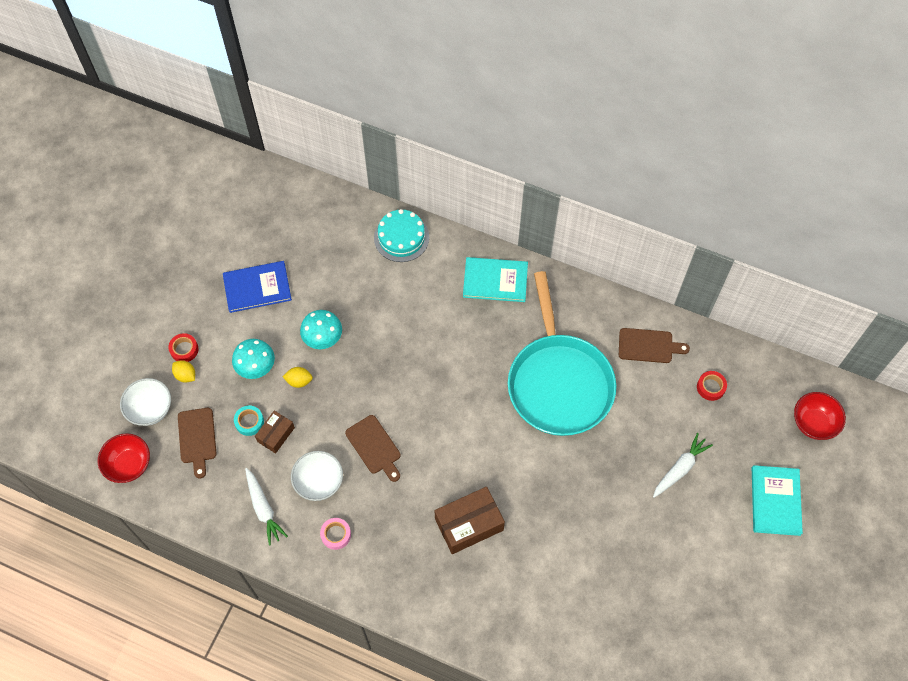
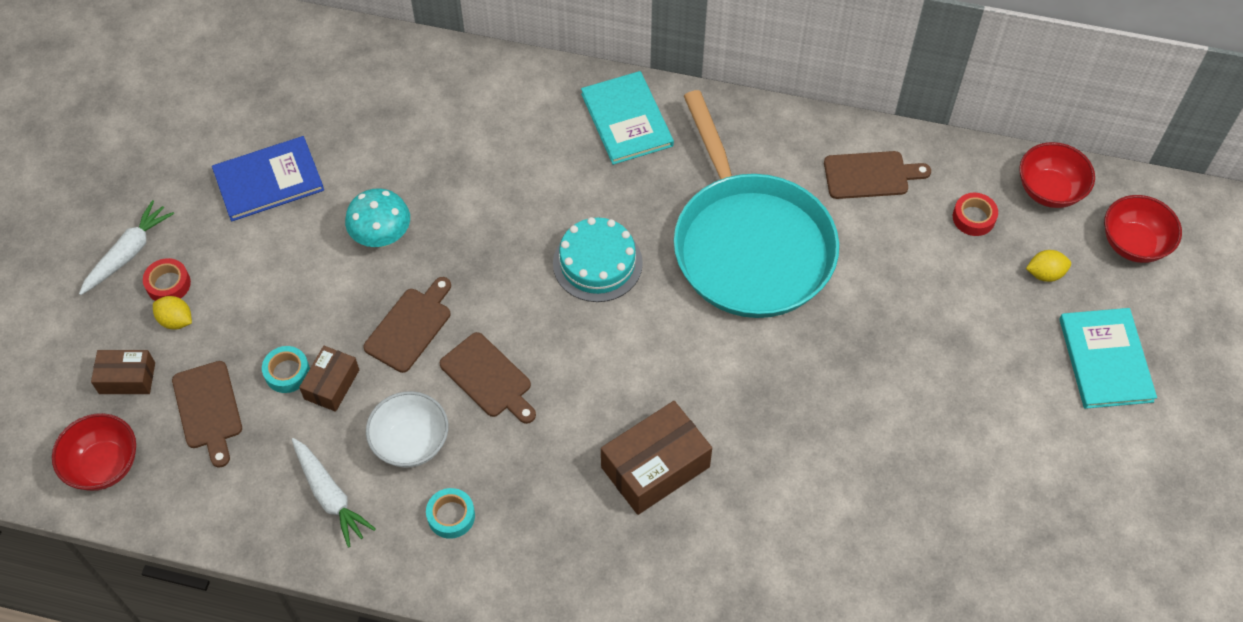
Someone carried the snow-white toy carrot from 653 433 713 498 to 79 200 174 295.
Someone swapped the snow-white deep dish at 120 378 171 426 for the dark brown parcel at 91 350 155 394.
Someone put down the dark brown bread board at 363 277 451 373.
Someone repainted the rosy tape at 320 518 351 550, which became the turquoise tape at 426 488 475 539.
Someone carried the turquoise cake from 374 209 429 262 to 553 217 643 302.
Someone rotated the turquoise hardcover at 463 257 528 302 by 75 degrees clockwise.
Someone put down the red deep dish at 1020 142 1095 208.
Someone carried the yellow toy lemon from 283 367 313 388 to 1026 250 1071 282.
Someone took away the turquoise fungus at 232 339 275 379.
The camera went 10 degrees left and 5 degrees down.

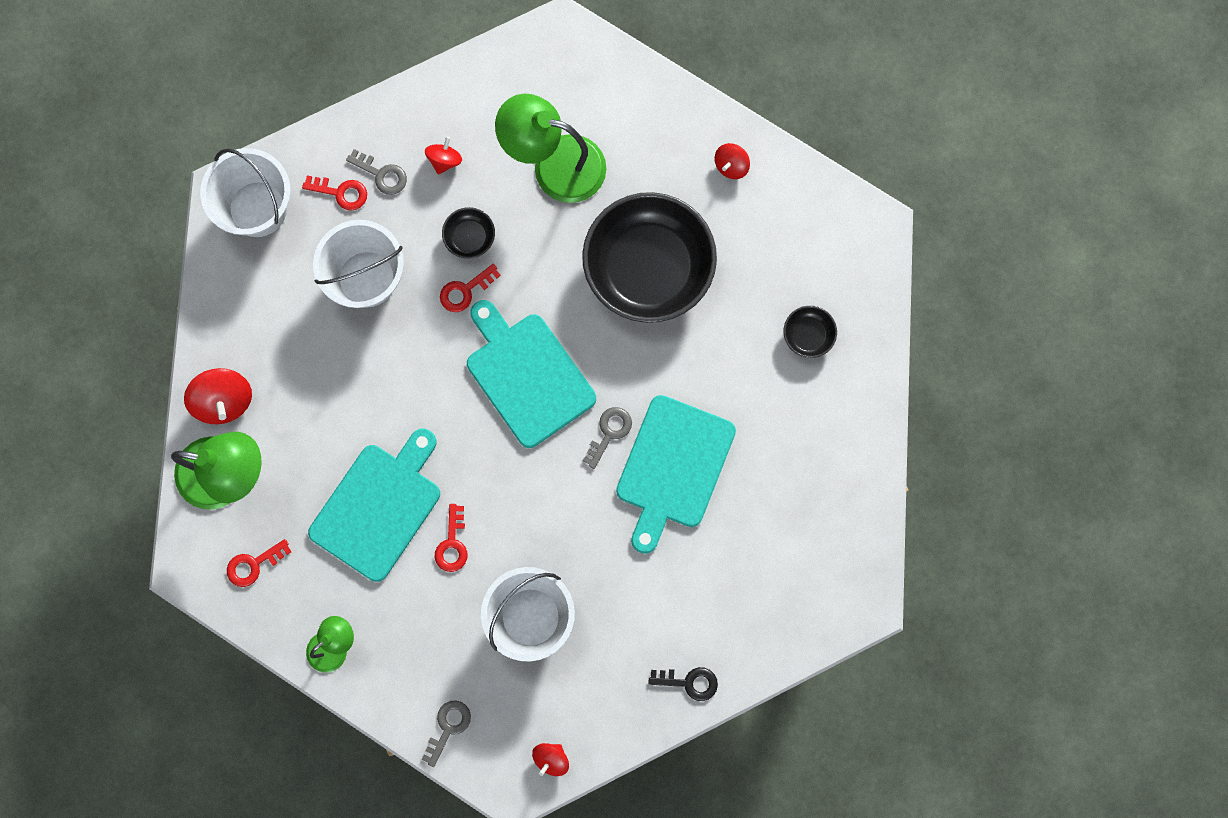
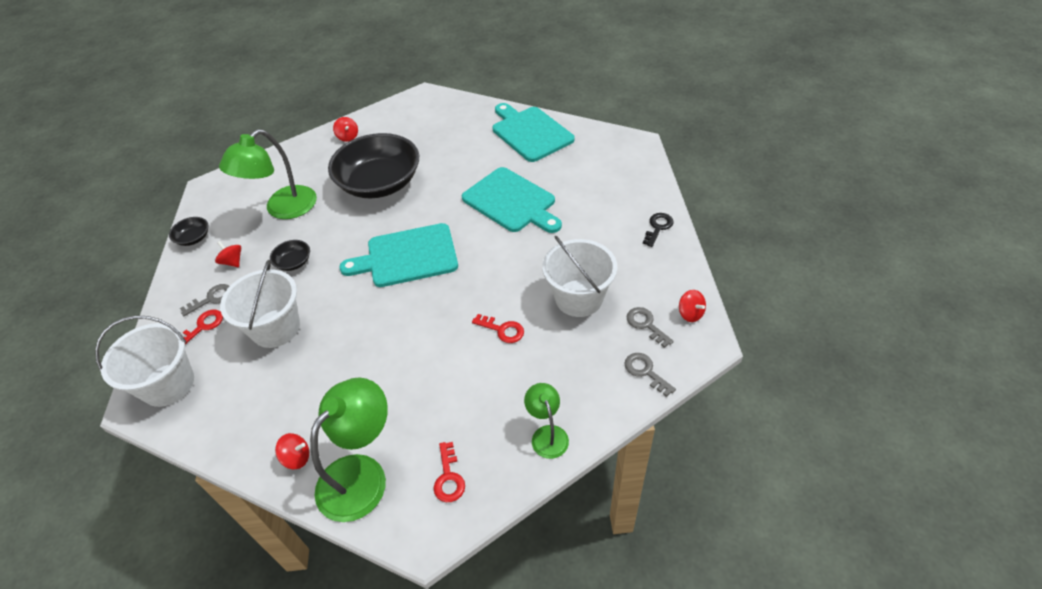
Someone carried the jet-black deep dish from 784 306 837 358 to 169 217 208 246.
Someone scaled the red spinning top at 184 368 252 424 by 0.59.
Someone carried the turquoise bread board from 308 429 440 582 to 493 103 575 162.
Someone carried the ash-grey latchkey from 583 407 632 469 to 626 307 674 348.
Someone took away the red latchkey at 440 264 501 312.
The camera went 65 degrees left and 30 degrees down.

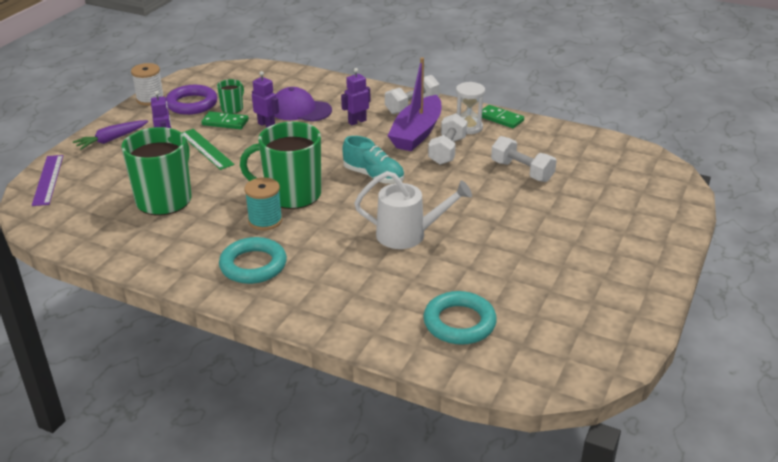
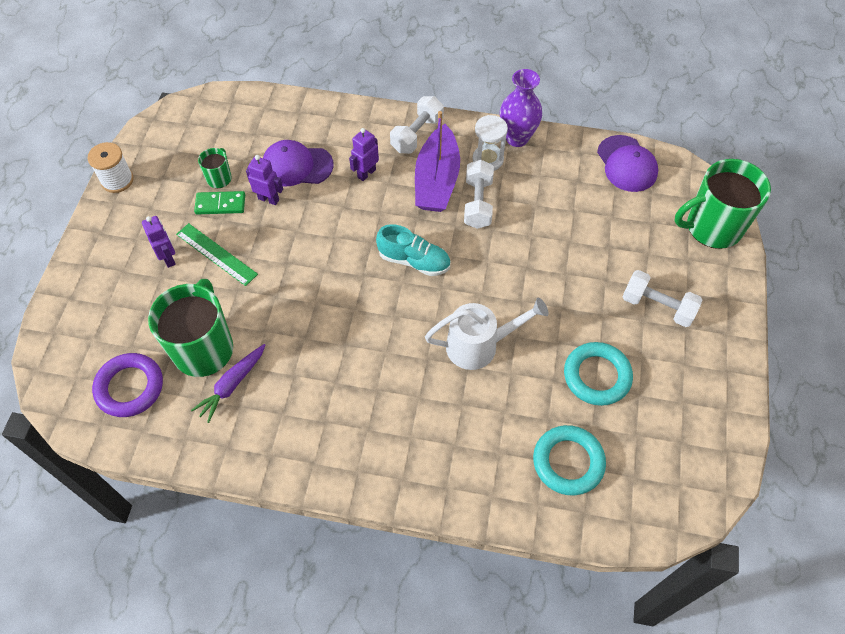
Someone carried the violet hoop from 166 85 217 115 to 92 353 163 417.
Someone carried the violet toy carrot from 73 120 148 150 to 191 344 265 423.
Someone swapped the leaf-green domino piece at 482 105 524 128 for the violet tall vase at 500 69 542 147.
Someone carried the turquoise hoop from 219 237 287 284 to 564 342 633 406.
Someone put down the violet peaked cap at 597 135 658 192.
Someone carried the snow-white dumbbell from 491 136 557 182 to 622 270 702 327.
Someone carried the leaf-green mug from 240 122 321 209 to 674 159 771 249.
Someone took away the violet straightedge at 32 155 63 206.
Someone took away the turquoise spool at 244 177 282 231.
The camera went 15 degrees left and 25 degrees up.

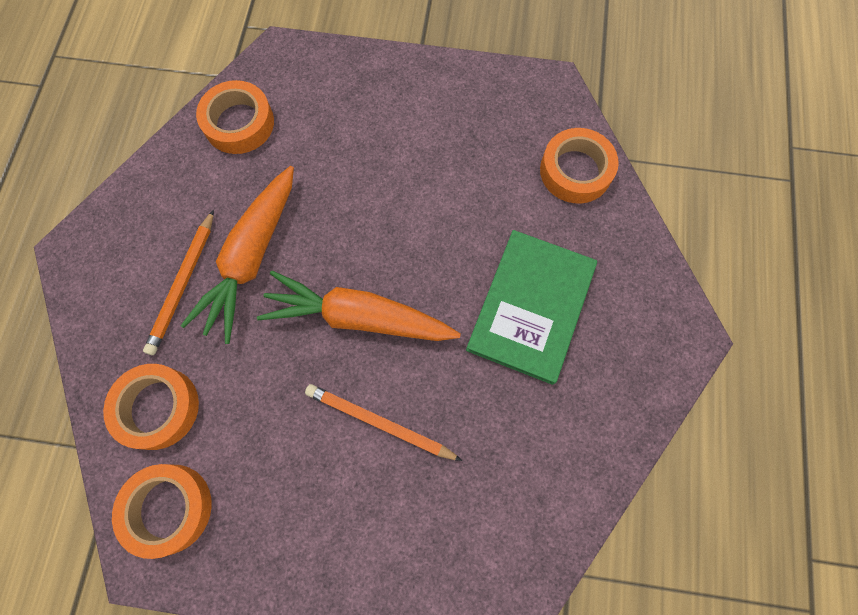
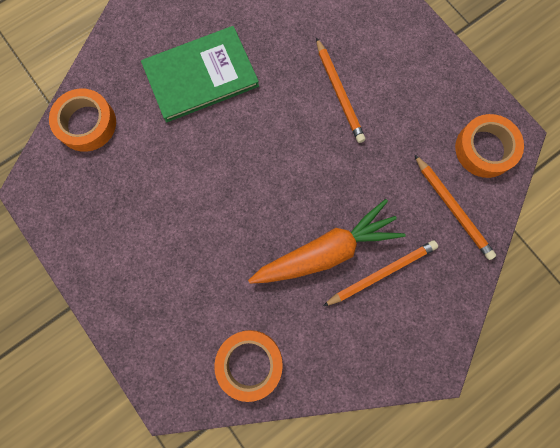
Someone swapped the orange-coloured tape at 103 364 199 450 for the orange-coloured wooden pencil at 414 154 496 260.
Someone took away the orange-coloured toy carrot at 257 271 461 341.
The camera went 135 degrees left and 5 degrees up.

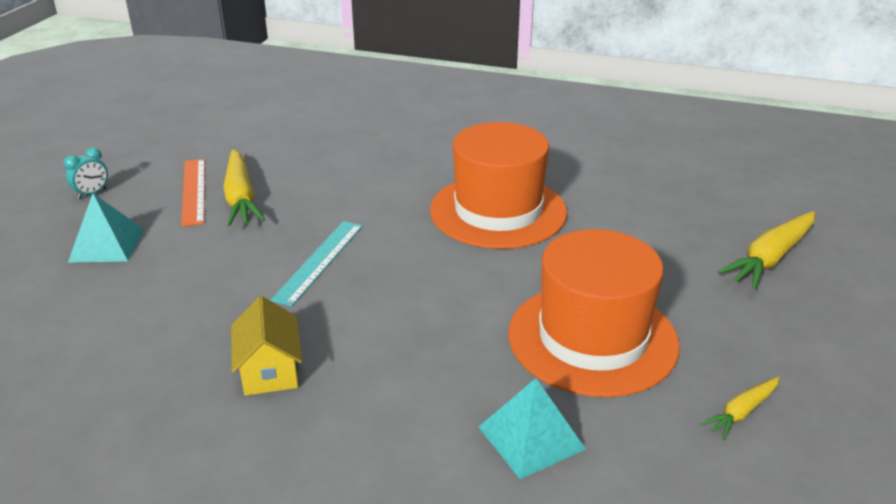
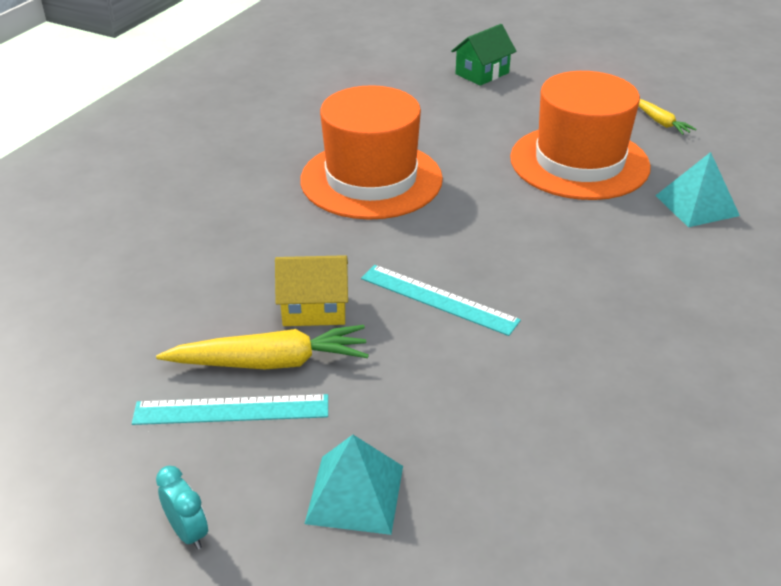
Someone repainted the orange-coloured straightedge at 181 159 205 227, which became the turquoise straightedge at 132 394 328 425.
Someone carried the yellow cottage from 231 296 302 396 to 275 255 348 326.
Someone swapped the yellow toy carrot at 718 211 815 290 for the leaf-green cottage at 451 24 516 86.
The camera went 80 degrees left and 5 degrees up.

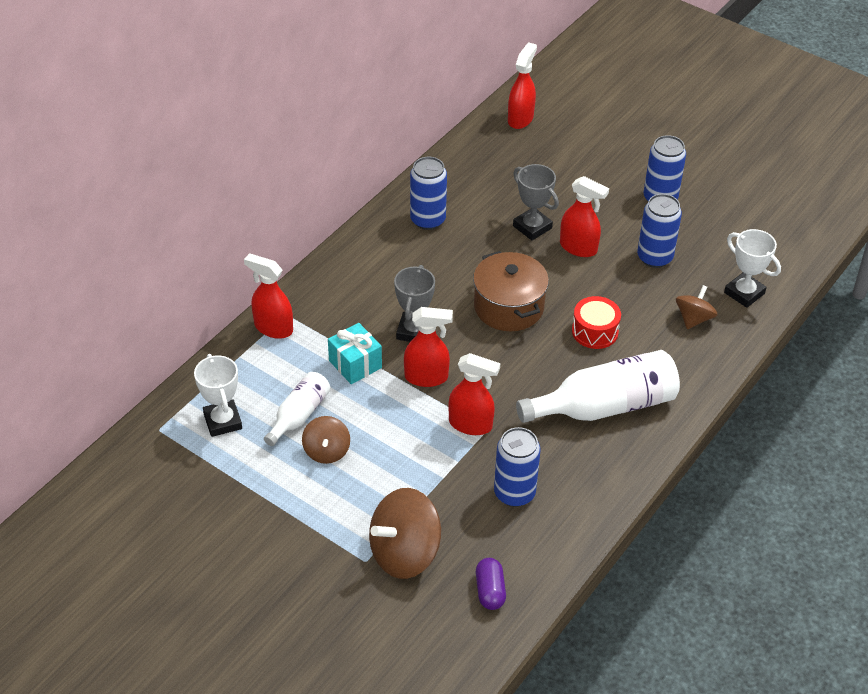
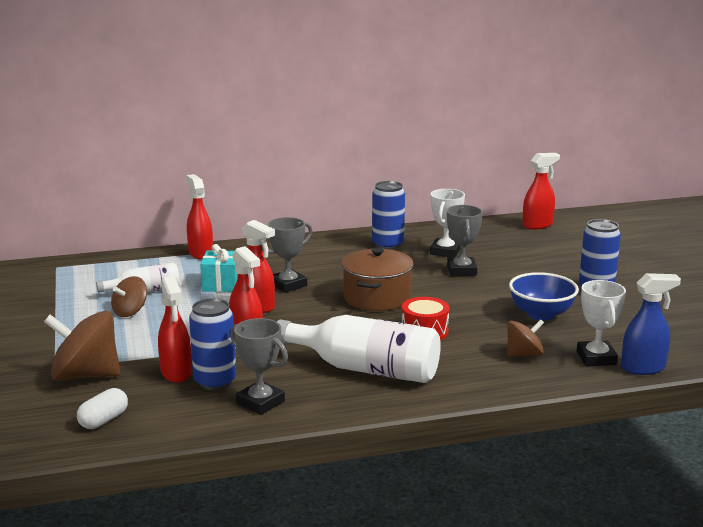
Someone repainted the violet pill shape at 476 558 506 610, which became the snow-white pill shape at 77 388 128 429.
Someone carried the red spray cleaner from 560 176 609 257 to 158 276 192 383.
Someone put down the ash-grey prize cup at 230 318 288 415.
Someone carried the snow-white prize cup from 194 354 242 437 to 430 189 465 257.
Someone swapped the blue soda can at 637 194 682 268 for the blue deep dish at 509 272 579 321.
Someone put down the blue spray cleaner at 621 273 681 375.
The camera went 40 degrees right and 25 degrees down.

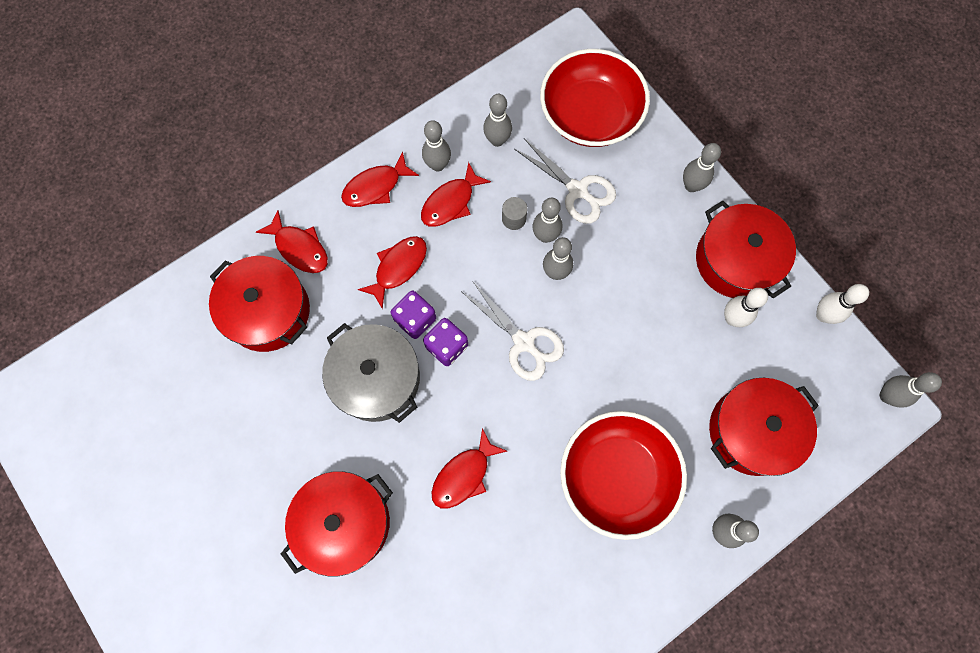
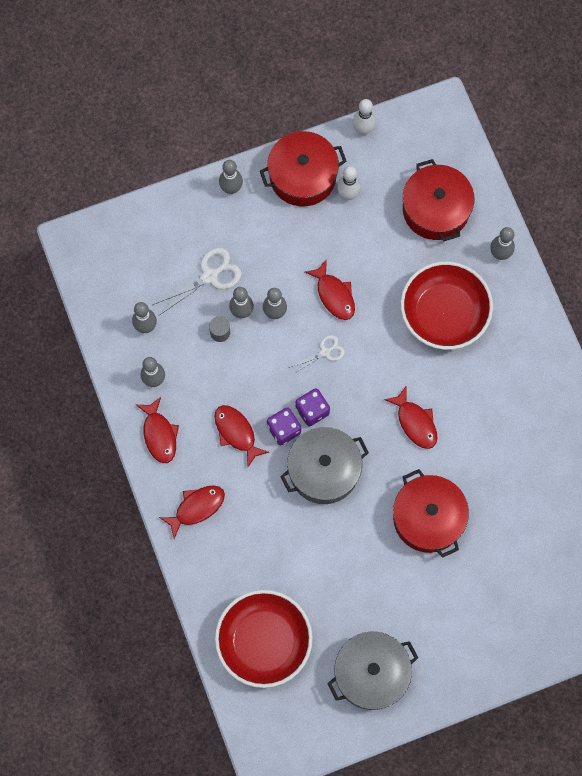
Someone carried the red deep dish from 540 49 650 147 to 215 590 313 688.
Someone scaled the snow-white shears at 462 282 564 381 by 0.61.
Someone carried the red toy fish from 421 162 491 227 to 305 259 355 320.
Someone put down the ash-grey stockpot at 327 632 418 710.
Someone took away the red stockpot at 209 256 310 352.
Someone took away the ash-grey skittle at 880 372 942 408.
The camera went 75 degrees left and 0 degrees up.

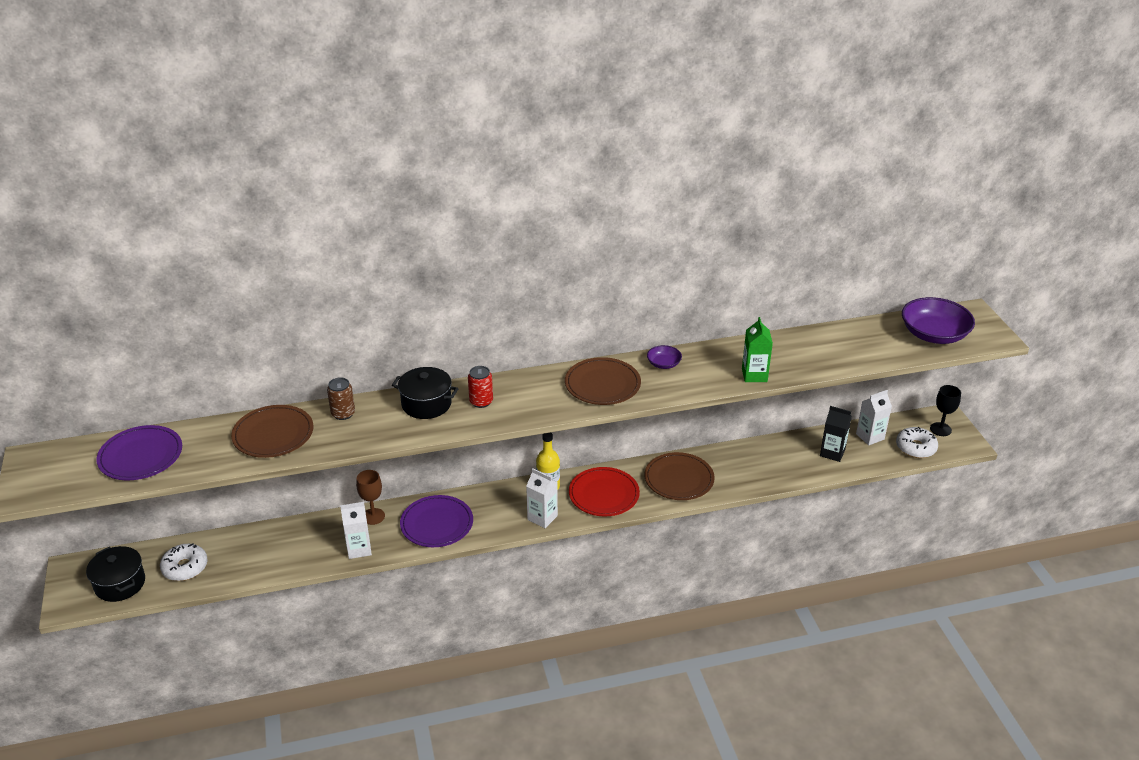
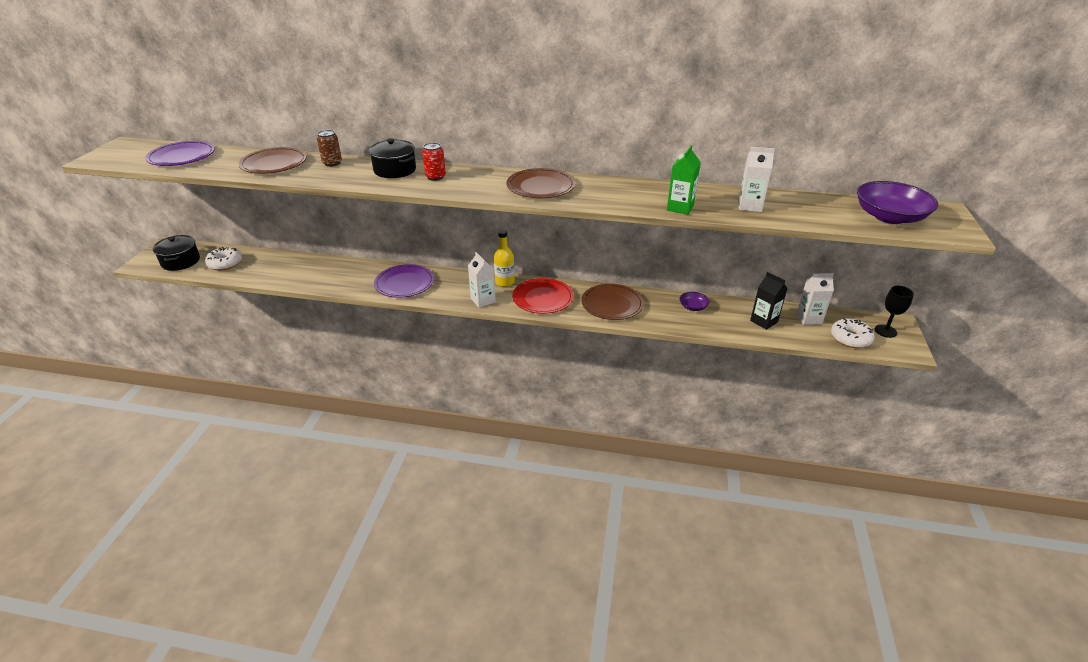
Someone carried the violet deep dish from 647 345 682 369 to 680 292 709 311.
Someone carried the snow-white carton from 340 502 372 559 to 738 147 775 212.
Someone took away the dark brown wine glass at 356 470 385 525.
The camera went 25 degrees right and 0 degrees up.

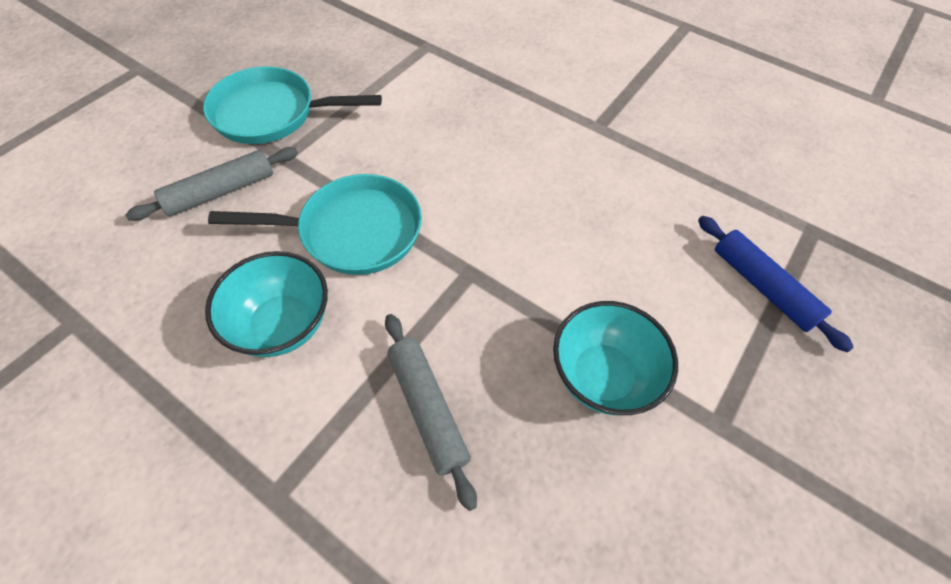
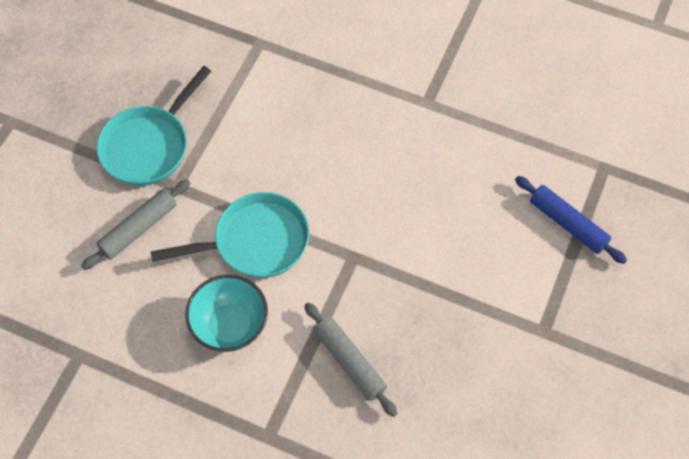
Someone rotated the turquoise frying pan at 203 67 382 144 by 45 degrees counterclockwise.
Someone took away the turquoise deep dish at 553 301 678 415.
The camera went 10 degrees left and 5 degrees up.

